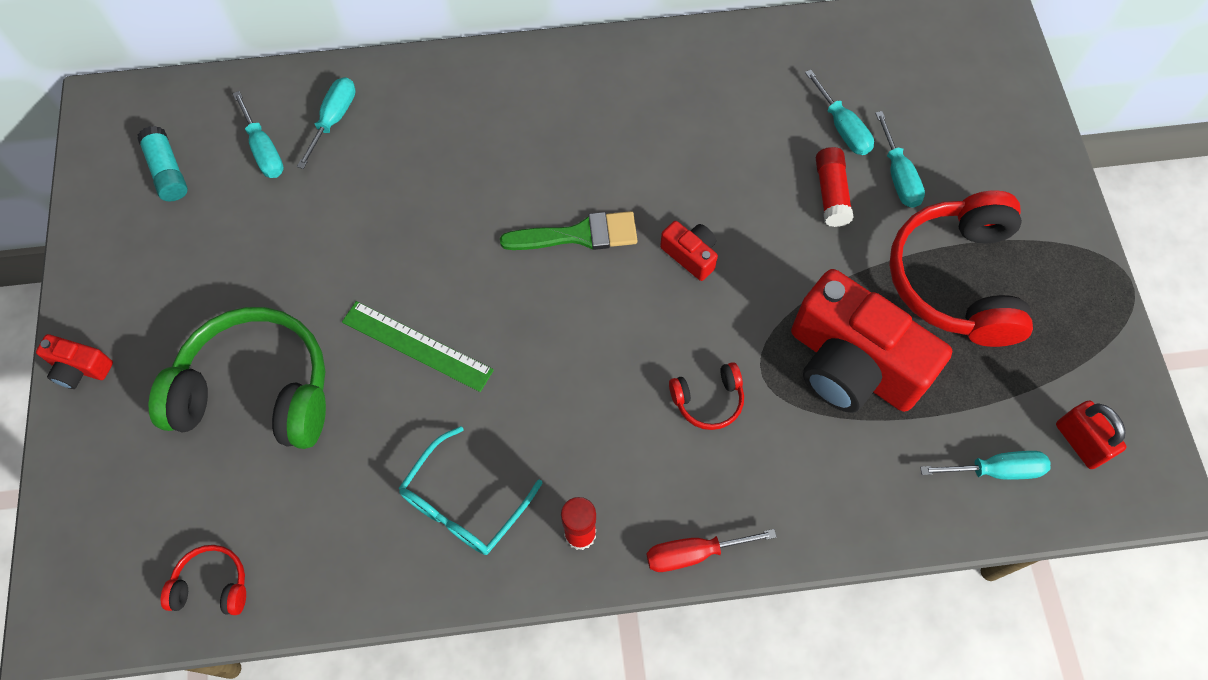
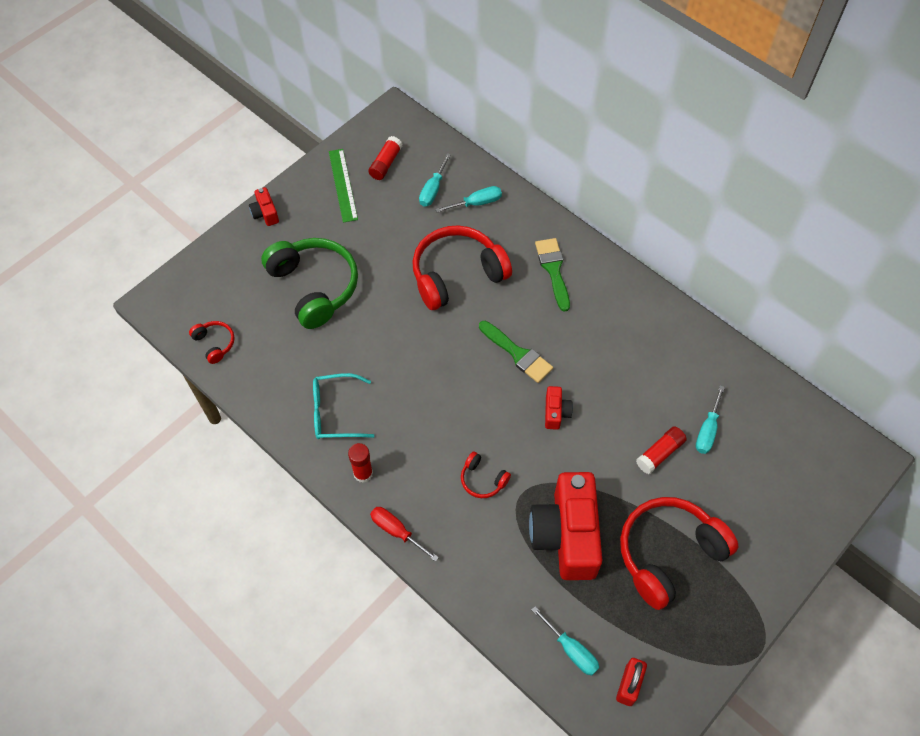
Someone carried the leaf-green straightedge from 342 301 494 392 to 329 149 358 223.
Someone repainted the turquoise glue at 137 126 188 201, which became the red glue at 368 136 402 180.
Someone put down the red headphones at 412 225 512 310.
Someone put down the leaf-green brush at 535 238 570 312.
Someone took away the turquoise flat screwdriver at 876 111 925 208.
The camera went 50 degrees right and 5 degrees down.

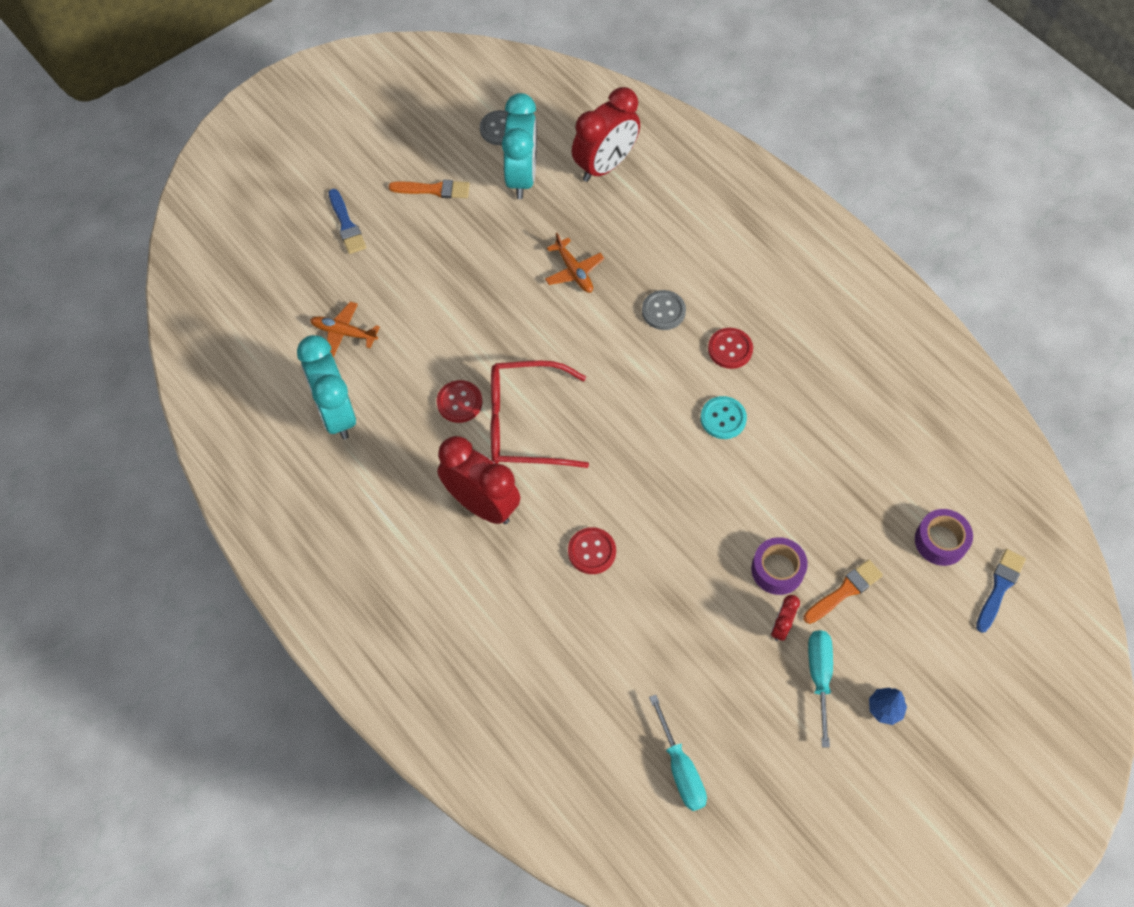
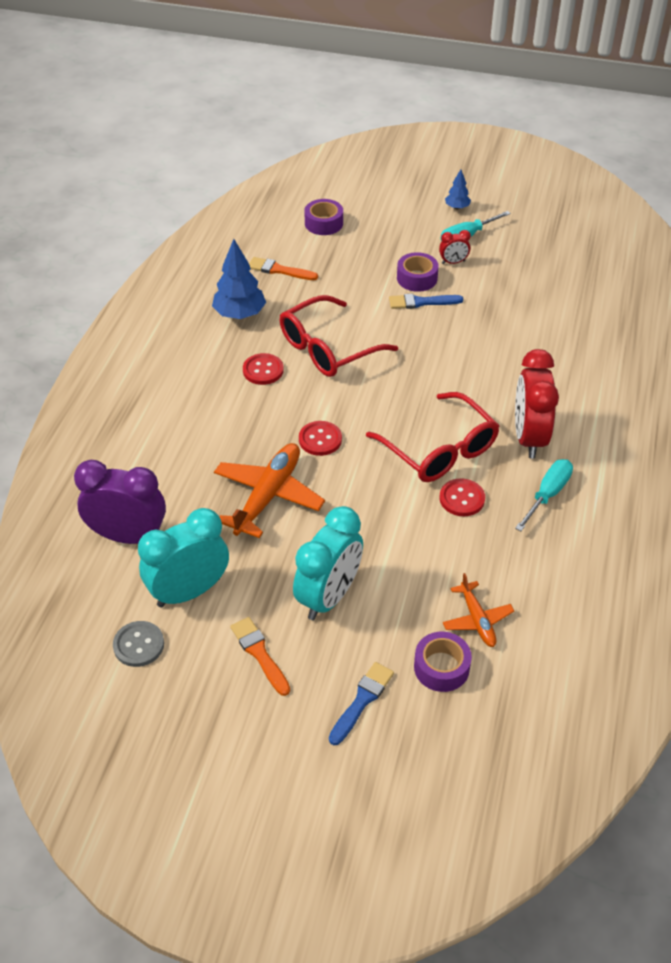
Someone repainted the red bedside clock at 572 87 640 182, which became the violet bedside clock at 74 460 166 544.
Someone put down the blue tree at 212 239 266 319.
Someone scaled the orange-coloured plane at 545 233 604 293 by 1.76.
Someone carried the orange-coloured brush from 803 560 883 624 to 249 257 318 280.
Someone swapped the turquoise button at 700 396 747 439 for the red eyeglasses at 280 295 398 377.
Someone carried the turquoise bedside clock from 297 335 356 440 to 293 506 363 620.
Someone carried the red button from 568 527 616 574 to 299 421 342 456.
Someone carried the blue brush from 976 549 1026 633 to 389 294 463 309.
Someone put down the violet tape at 414 632 472 692.
Someone carried the turquoise flat screwdriver from 649 695 707 811 to 515 459 573 531.
Someone took away the ash-grey button at 642 290 686 330.
The camera went 125 degrees left and 15 degrees down.

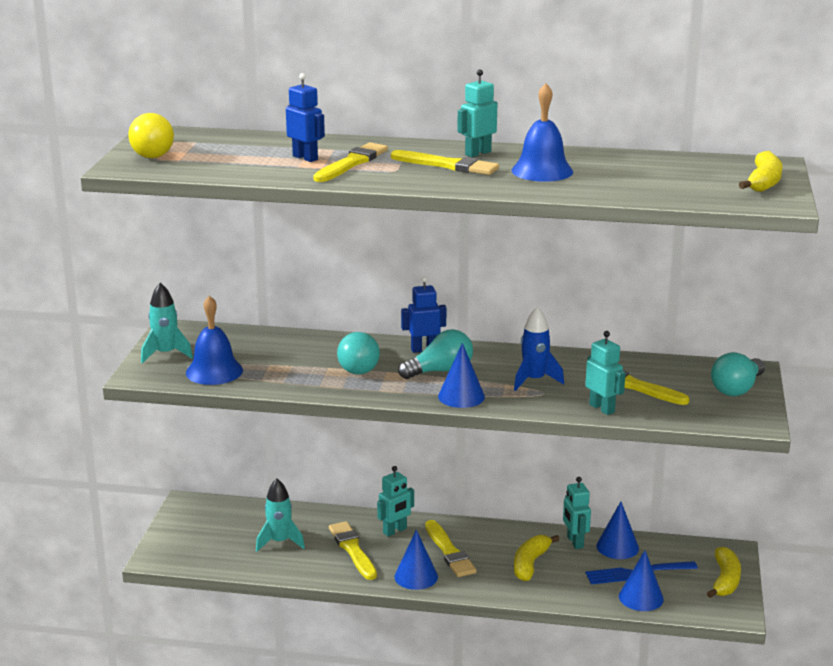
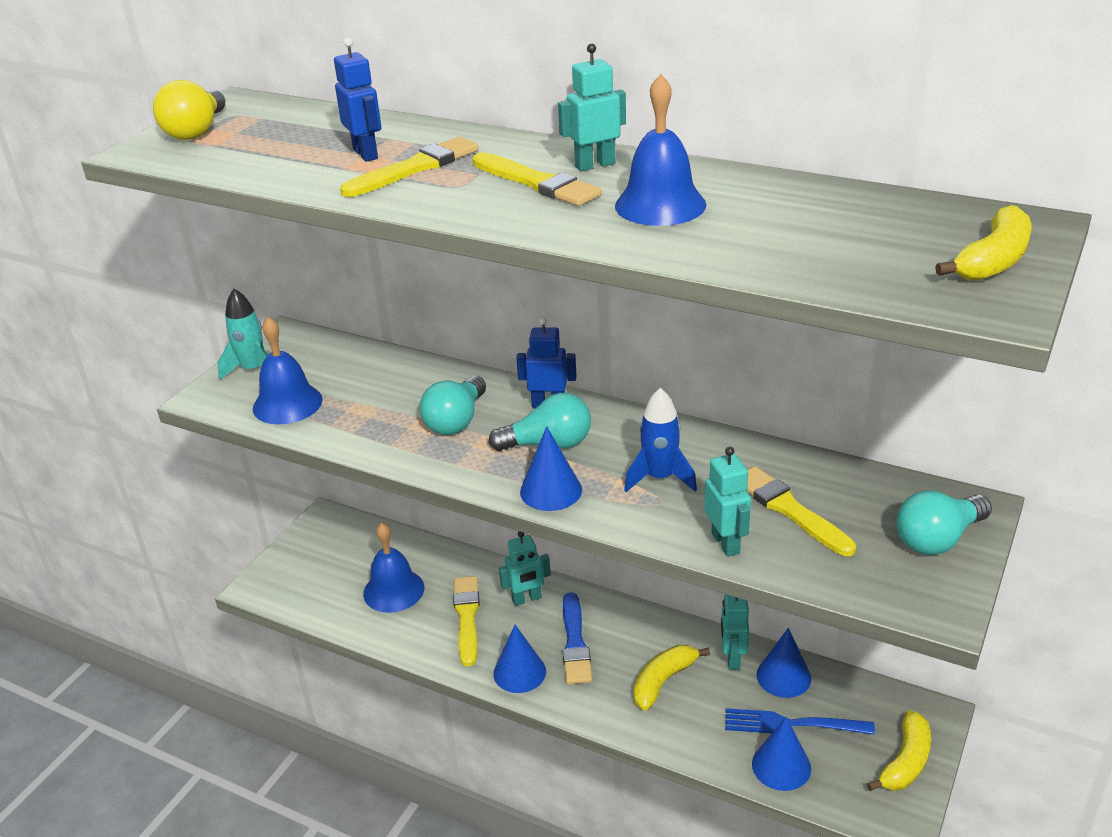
Someone swapped the turquoise toy rocket at 256 479 305 552 for the blue hand bell at 363 522 424 613.
Someone repainted the yellow brush at 425 520 477 577, which became the blue brush at 563 592 592 684.
The camera went 20 degrees right and 10 degrees up.

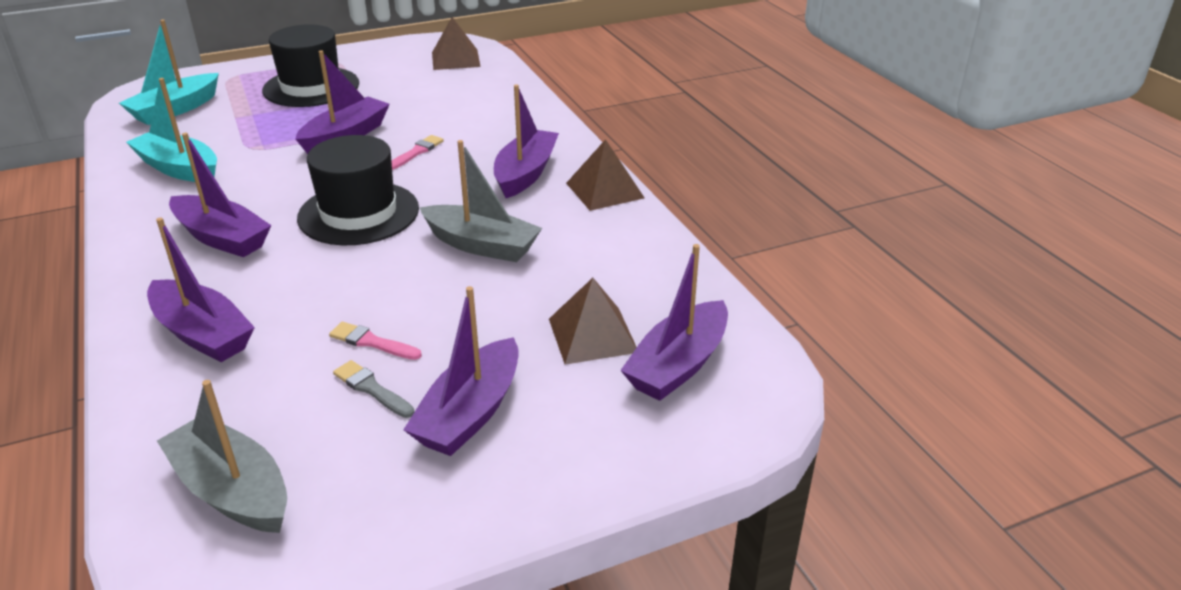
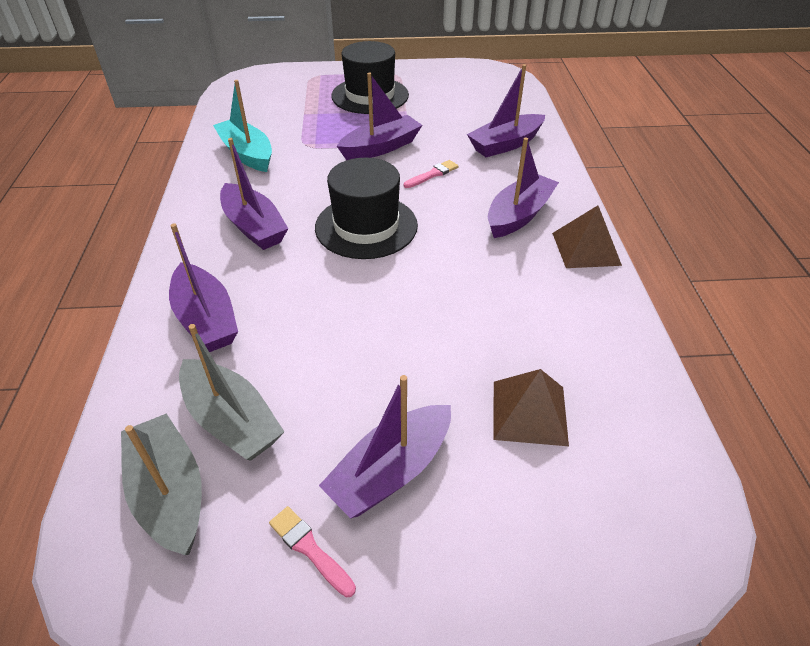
Someone carried the ash-grey sailboat from 420 140 542 262 to 179 324 284 461.
Someone carried the rosy brush from 329 322 422 360 to 269 506 356 598.
Someone carried the violet sailboat from 620 244 728 401 to 467 64 545 157.
Someone took away the turquoise sailboat at 119 20 219 125.
Someone took away the ash-grey brush at 333 360 414 418.
Someone took away the dark brown pyramid shape at 432 17 480 70.
The camera went 20 degrees right and 10 degrees up.

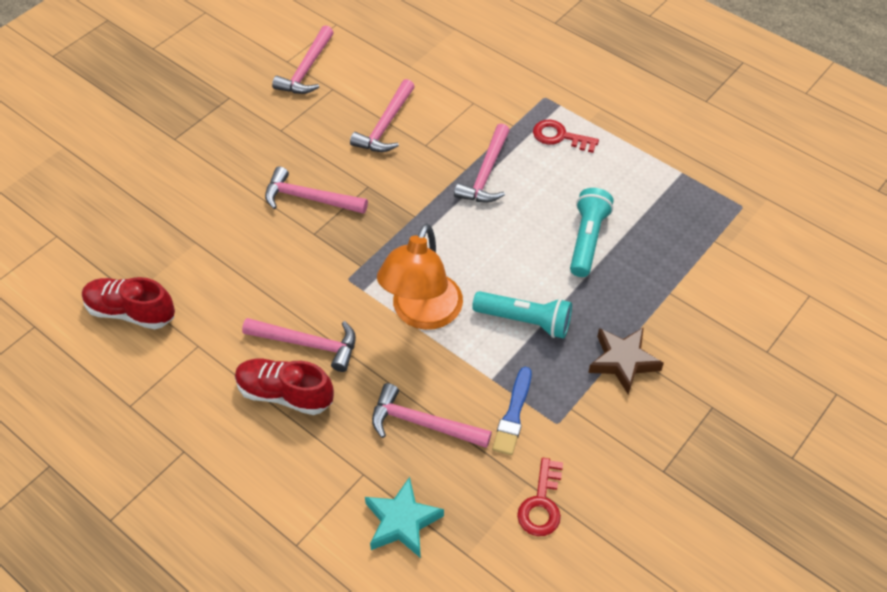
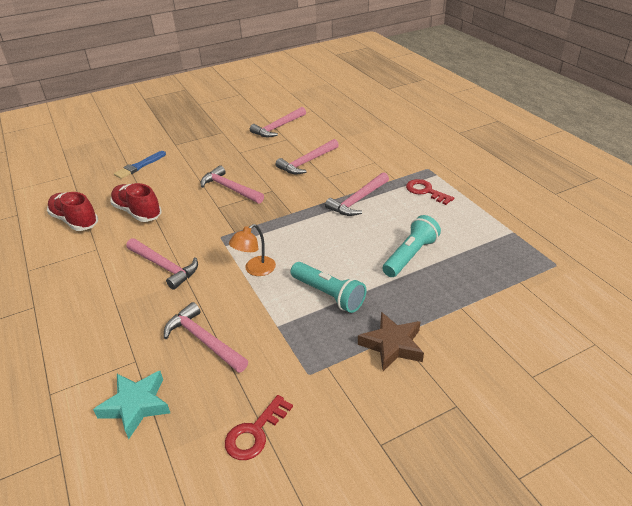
Someone carried the red sneaker from 235 359 334 415 to 110 183 161 222.
Someone carried the blue brush from 492 367 532 455 to 114 151 166 179.
Someone scaled the orange-coloured reading lamp at 377 224 463 330 by 0.54.
The camera went 25 degrees right and 15 degrees down.

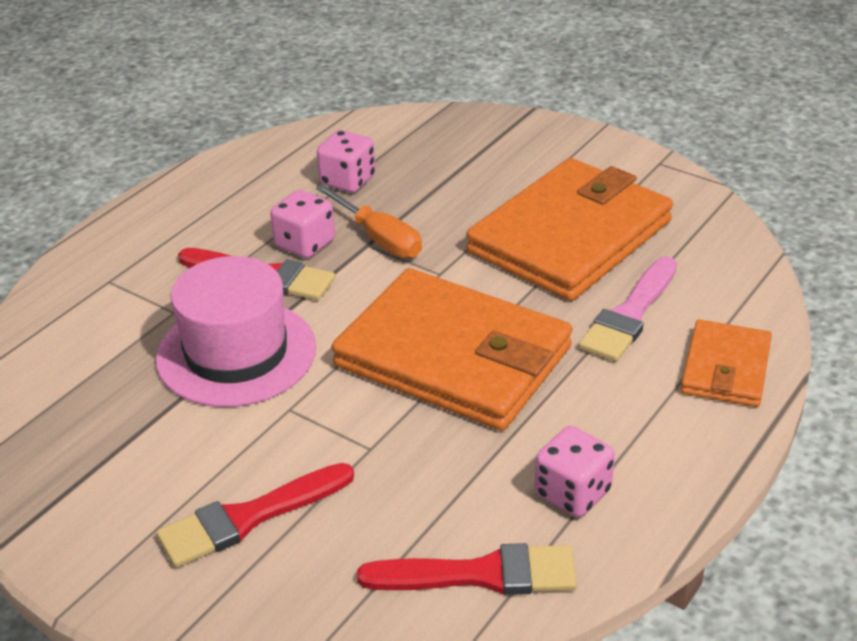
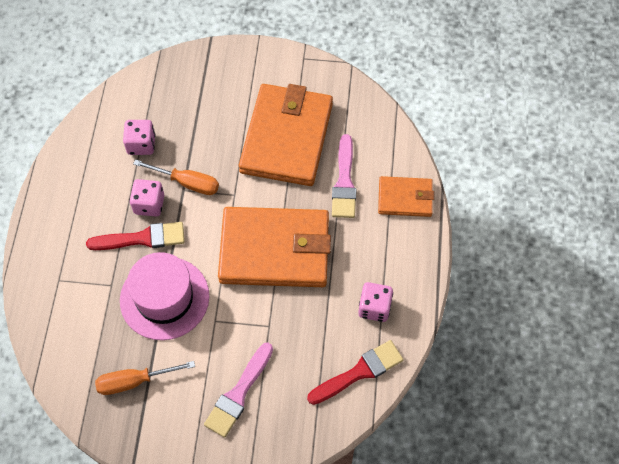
Someone put down the orange-coloured flat screwdriver at 95 361 195 395.
Someone repainted the red brush at 156 463 354 567, which became the rosy brush at 204 343 273 438.
Someone rotated the orange-coloured card wallet at 681 320 772 407 by 75 degrees counterclockwise.
The camera went 30 degrees left and 25 degrees up.

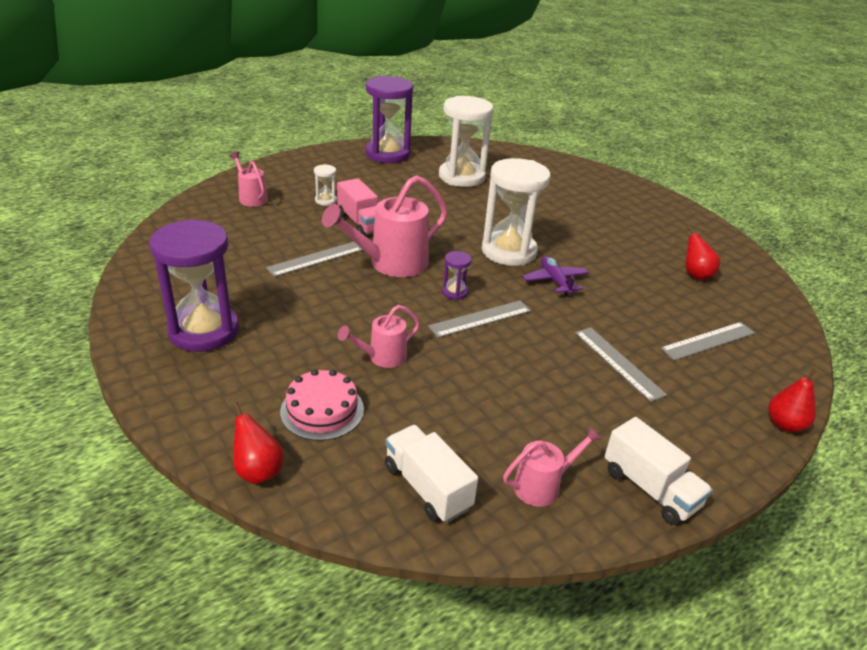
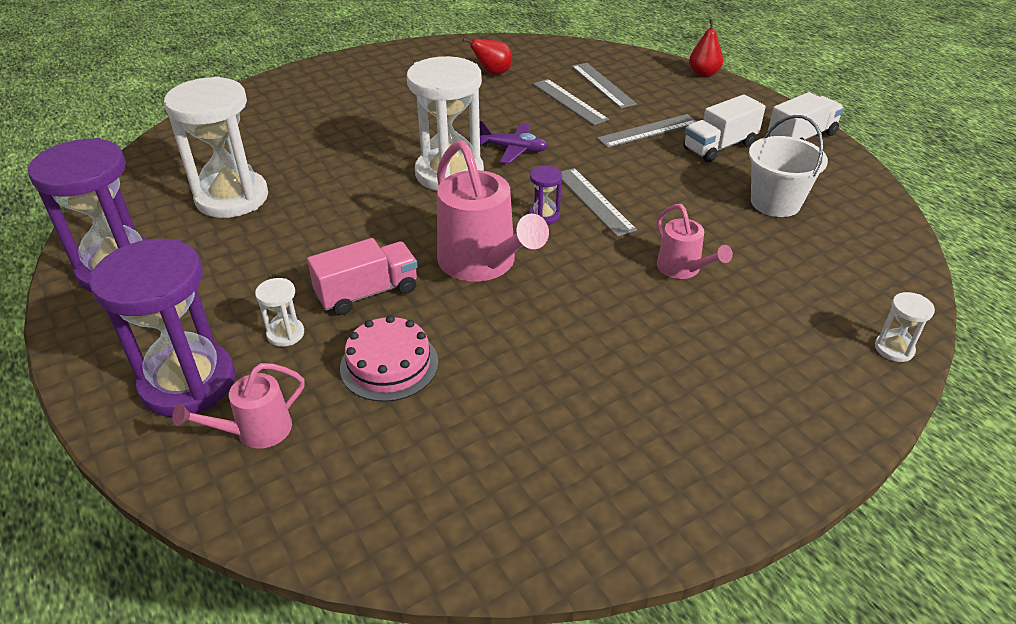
Someone carried the violet sandglass from 150 219 239 352 to 89 239 235 417.
Someone carried the rosy cake from 280 369 364 441 to 340 315 438 402.
Someone rotated the violet plane at 522 256 589 297 by 150 degrees counterclockwise.
Someone carried the ash-grey straightedge from 266 242 363 277 to 533 79 609 125.
Someone carried the snow-white lorry from 385 425 478 523 to 683 94 766 162.
Someone put down the snow-white sand bucket at 749 115 828 217.
Someone swapped the red pear fruit at 233 402 284 484 for the snow-white sandglass at 875 292 935 362.
Someone took away the rosy watering pot at 503 427 602 507.
The camera went 85 degrees left and 5 degrees up.

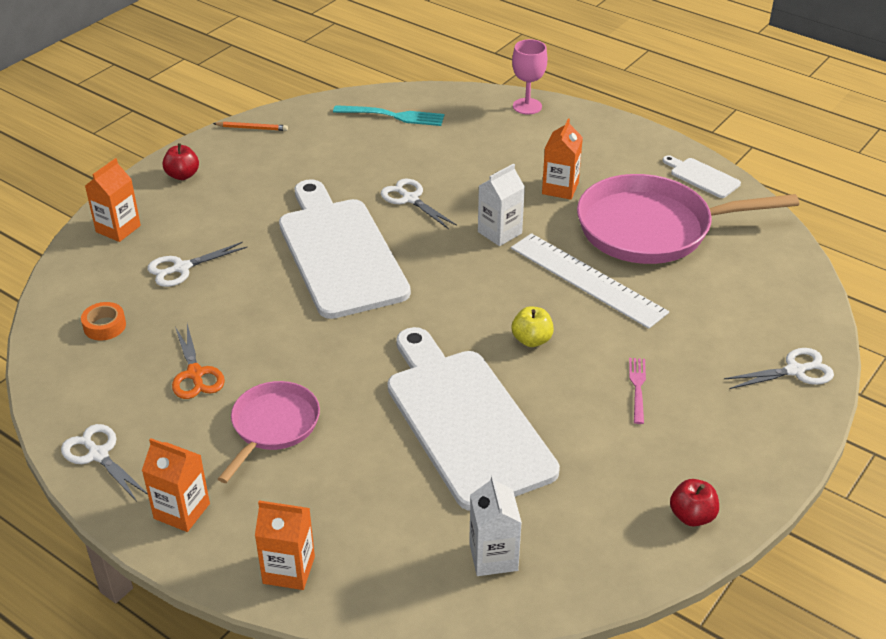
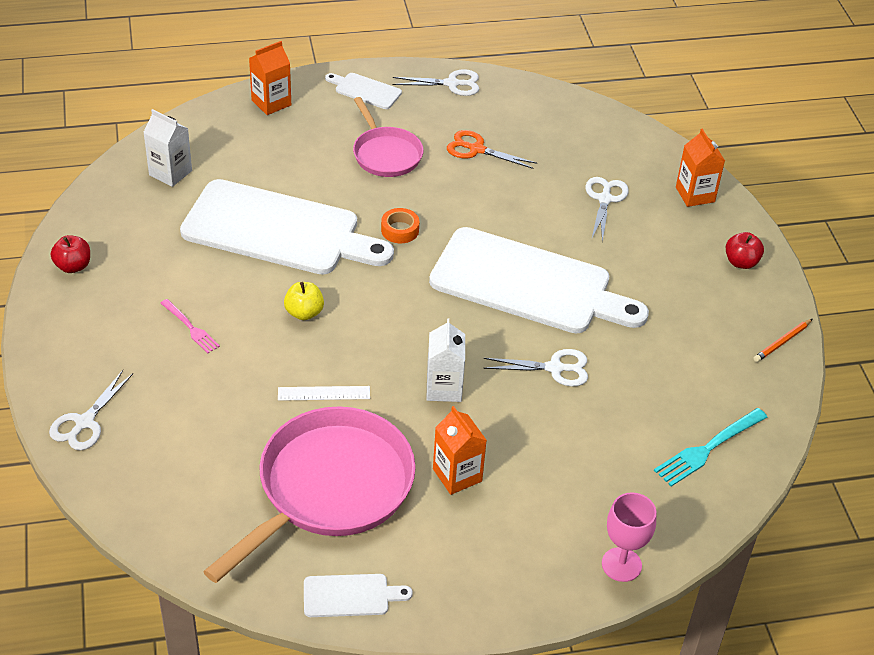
Someone scaled the snow-white straightedge at 511 233 669 329 by 0.49.
Someone swapped the orange-coloured carton at 142 438 210 532 for the snow-white bread board at 325 73 402 109.
Someone carried the orange-coloured tape from 81 302 126 340 to 381 208 419 243.
The camera went 130 degrees right and 5 degrees up.

